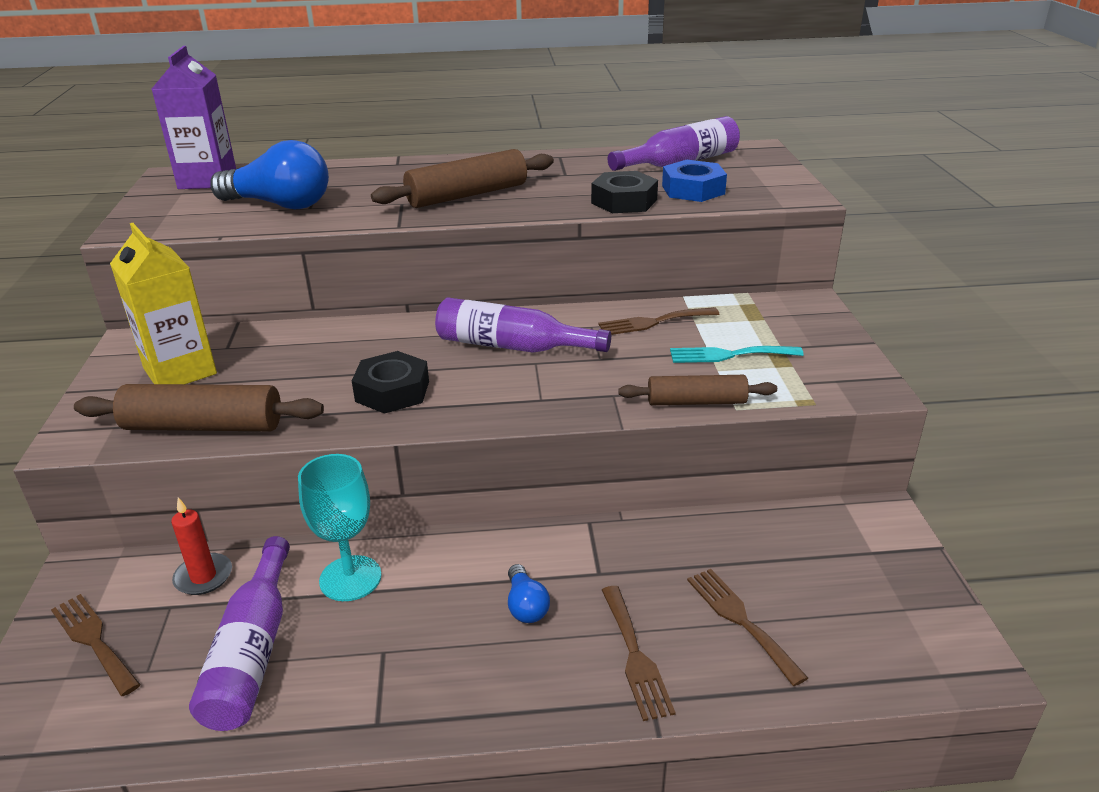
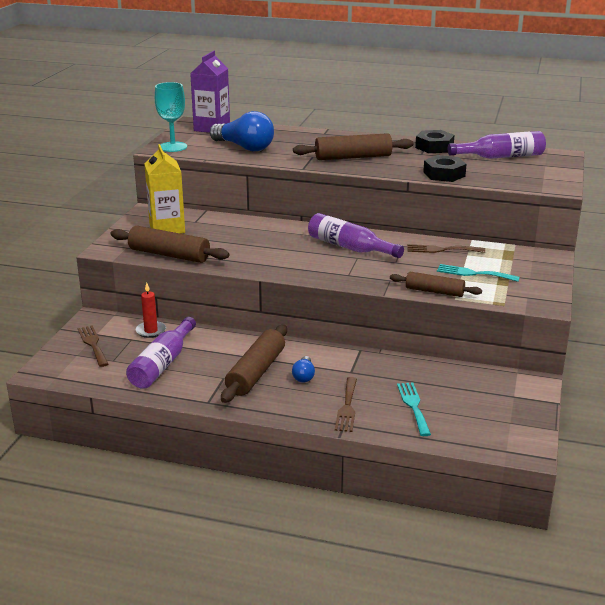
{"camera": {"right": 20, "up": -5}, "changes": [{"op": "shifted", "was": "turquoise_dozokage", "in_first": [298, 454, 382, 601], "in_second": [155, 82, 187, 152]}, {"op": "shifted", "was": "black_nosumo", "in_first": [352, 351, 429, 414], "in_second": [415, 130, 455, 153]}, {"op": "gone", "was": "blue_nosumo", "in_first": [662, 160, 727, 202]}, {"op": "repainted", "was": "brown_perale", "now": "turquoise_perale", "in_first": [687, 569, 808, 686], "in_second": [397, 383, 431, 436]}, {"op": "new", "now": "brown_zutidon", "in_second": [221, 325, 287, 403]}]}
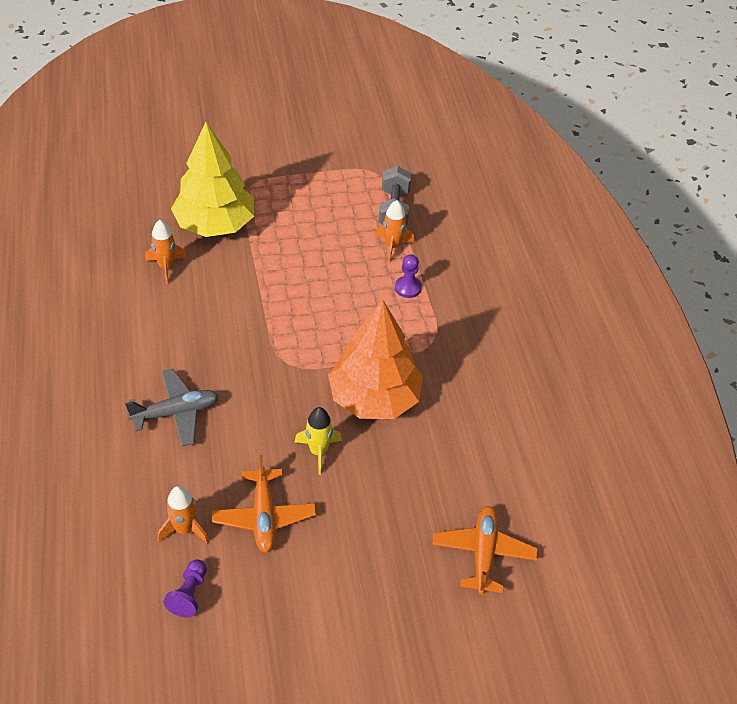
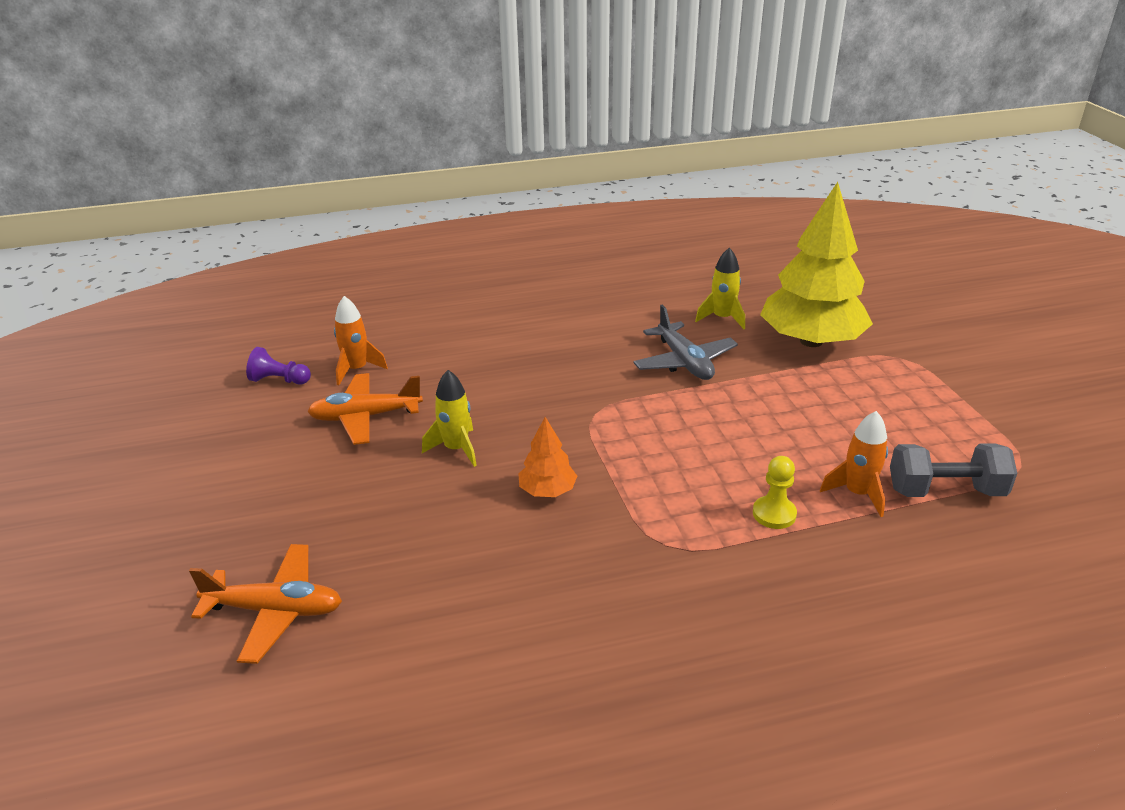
{"camera": {"right": 90, "up": -15}, "changes": [{"op": "shifted", "was": "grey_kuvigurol", "in_first": [125, 369, 219, 446], "in_second": [633, 304, 738, 380]}, {"op": "repainted", "was": "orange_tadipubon", "now": "yellow_tadipubon", "in_first": [146, 220, 187, 284], "in_second": [695, 247, 745, 329]}, {"op": "scaled", "was": "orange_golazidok", "in_first": [328, 299, 423, 419], "in_second": [518, 417, 577, 497], "ratio": 0.44}, {"op": "repainted", "was": "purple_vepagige", "now": "yellow_vepagige", "in_first": [395, 255, 422, 298], "in_second": [753, 456, 797, 529]}]}
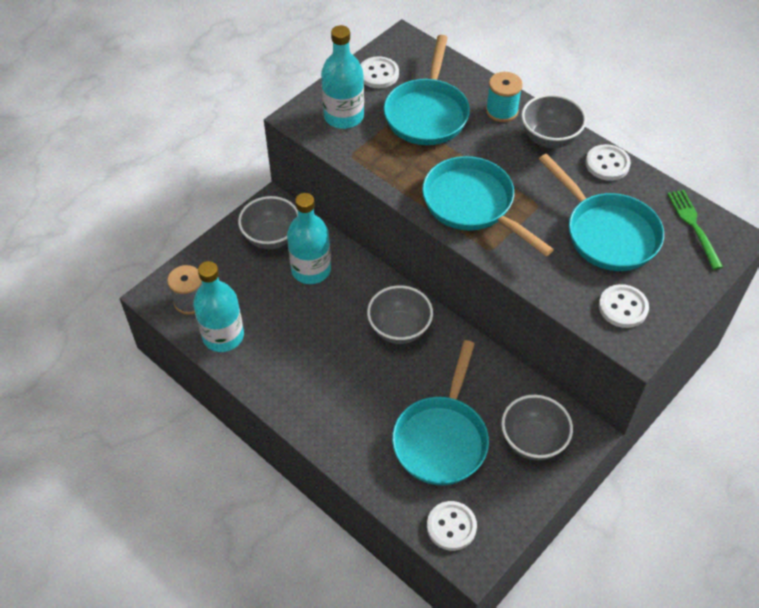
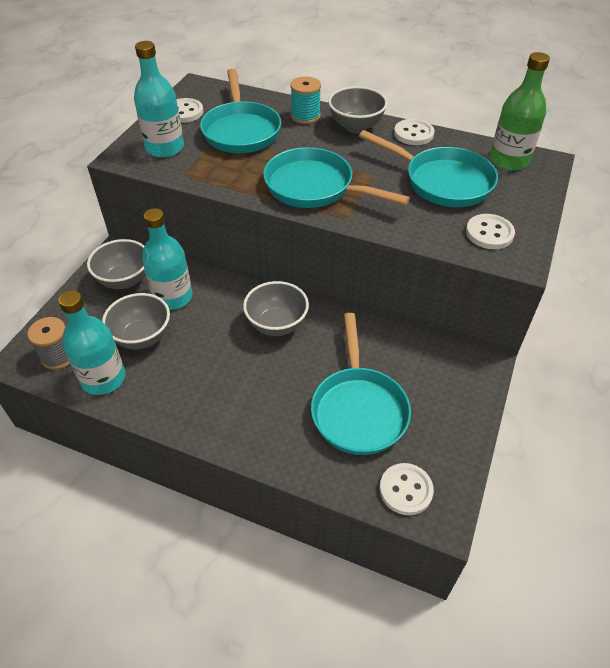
{"camera": {"right": -20, "up": -5}, "changes": [{"op": "shifted", "was": "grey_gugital", "in_first": [501, 395, 573, 460], "in_second": [102, 293, 170, 349]}, {"op": "swapped", "was": "green_perale", "now": "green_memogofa", "in_first": [667, 190, 723, 270], "in_second": [490, 52, 550, 171]}]}
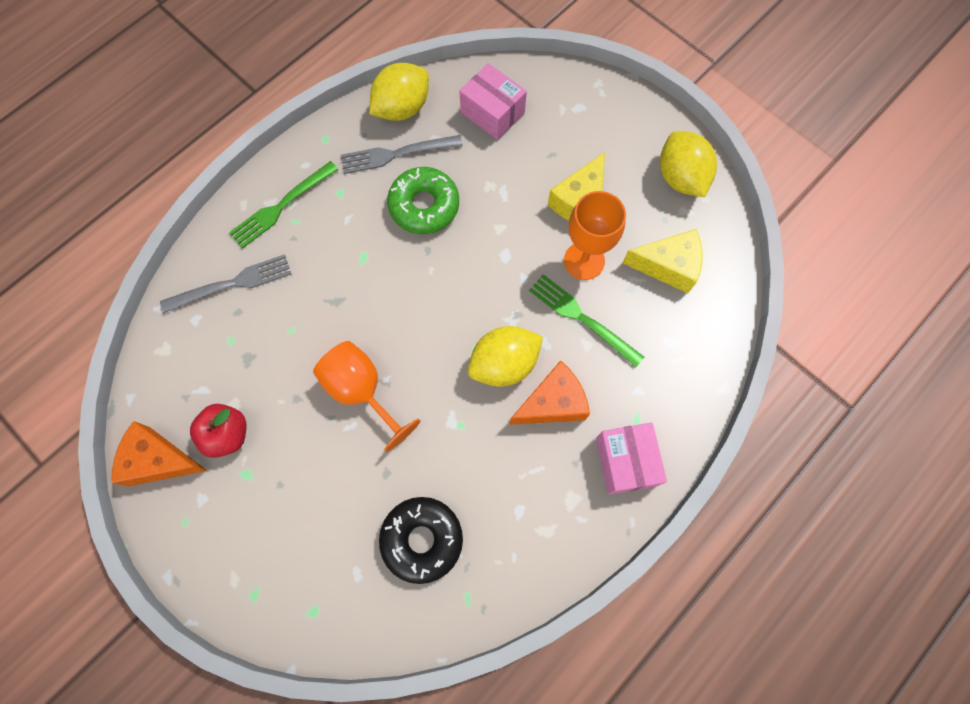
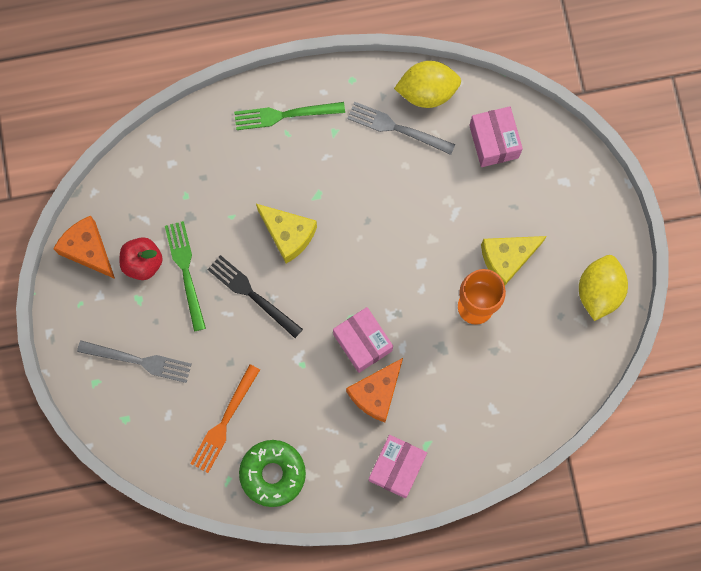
{"camera": {"right": 35, "up": 5}, "changes": [{"op": "shifted", "was": "grey_perale", "in_first": [160, 254, 291, 313], "in_second": [77, 340, 192, 383]}, {"op": "swapped", "was": "orange_dozokage", "now": "black_perale", "in_first": [313, 341, 420, 452], "in_second": [207, 255, 303, 338]}, {"op": "swapped", "was": "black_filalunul", "now": "orange_perale", "in_first": [379, 497, 463, 584], "in_second": [190, 364, 260, 473]}, {"op": "shifted", "was": "green_filalunul", "in_first": [387, 167, 459, 234], "in_second": [239, 440, 306, 507]}, {"op": "swapped", "was": "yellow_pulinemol", "now": "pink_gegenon", "in_first": [468, 326, 543, 386], "in_second": [333, 307, 393, 373]}, {"op": "rotated", "was": "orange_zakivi", "in_first": [509, 360, 590, 425], "in_second": [346, 358, 403, 422], "clockwise": 120}, {"op": "shifted", "was": "green_perale", "in_first": [529, 274, 644, 367], "in_second": [165, 221, 206, 331]}, {"op": "shifted", "was": "yellow_zakivi", "in_first": [622, 229, 703, 293], "in_second": [256, 204, 317, 263]}]}
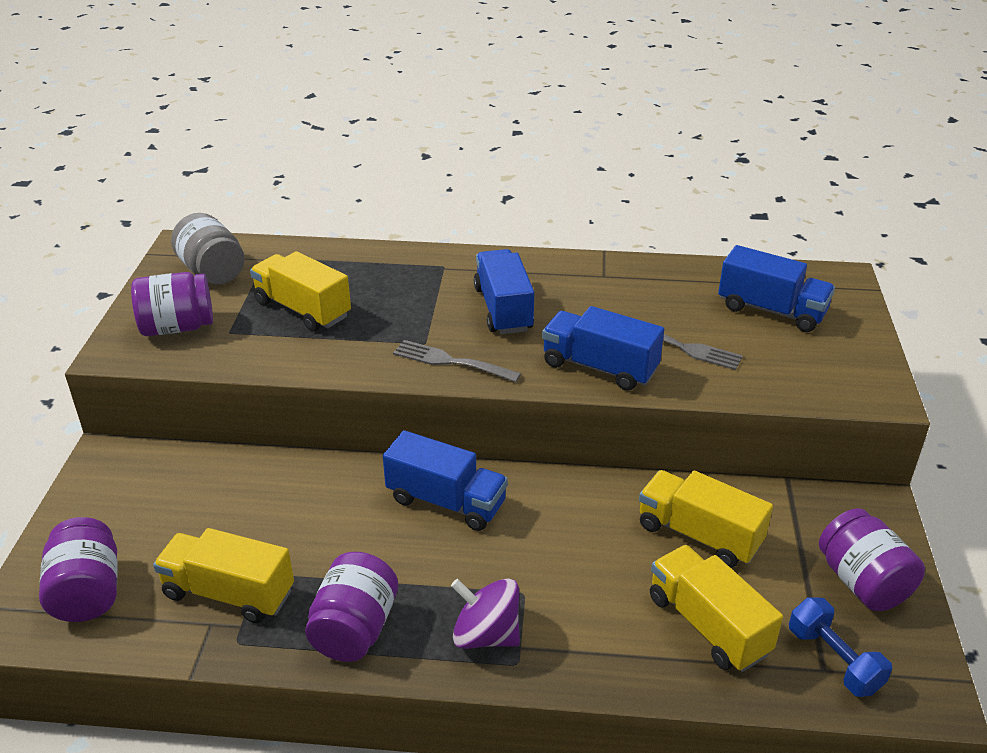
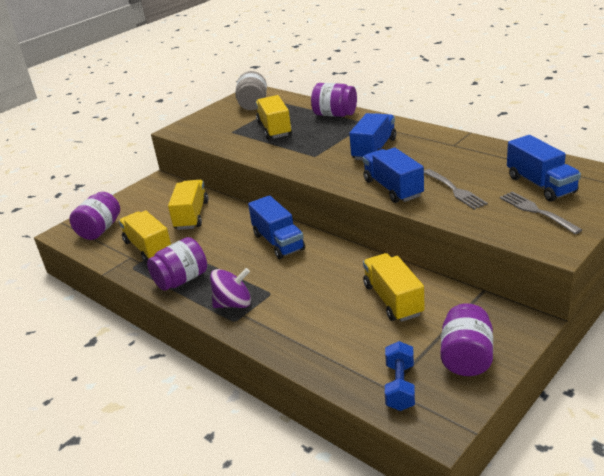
{"camera": {"right": 40, "up": -5}, "changes": [{"op": "shifted", "was": "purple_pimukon", "in_first": [131, 272, 213, 336], "in_second": [311, 83, 357, 117]}, {"op": "shifted", "was": "grey_perale", "in_first": [393, 340, 521, 382], "in_second": [500, 192, 582, 234]}, {"op": "rotated", "was": "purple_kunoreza", "in_first": [451, 578, 520, 649], "in_second": [210, 268, 251, 308], "clockwise": 105}, {"op": "shifted", "was": "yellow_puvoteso", "in_first": [650, 545, 783, 672], "in_second": [168, 180, 208, 230]}]}
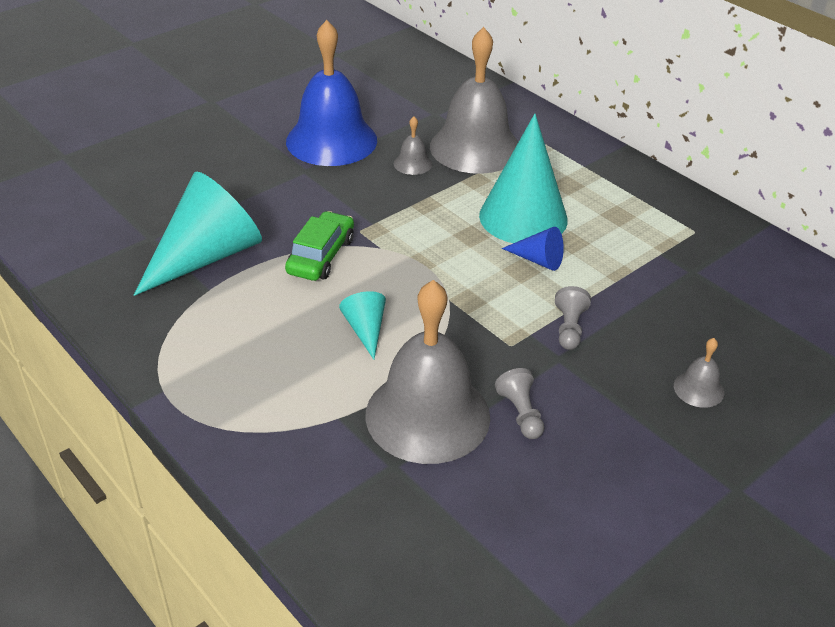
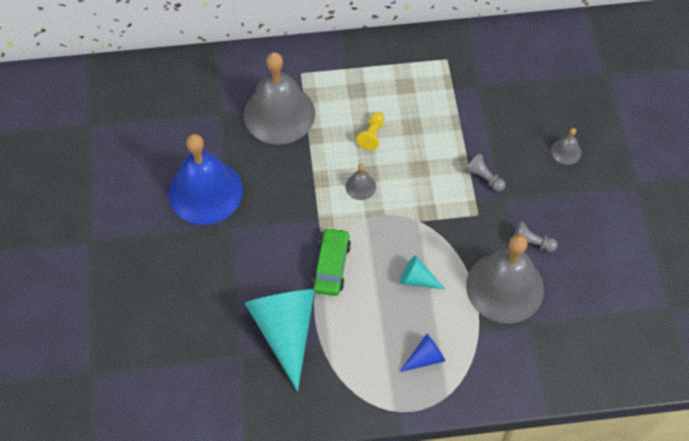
{"camera": {"right": -55, "up": 20}, "changes": [{"op": "rotated", "was": "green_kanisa", "in_first": [285, 211, 354, 281], "in_second": [312, 227, 351, 296], "clockwise": 45}, {"op": "shifted", "was": "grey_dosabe", "in_first": [394, 116, 432, 175], "in_second": [345, 164, 376, 200]}, {"op": "swapped", "was": "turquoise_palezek", "now": "yellow_vepagige", "in_first": [479, 114, 568, 243], "in_second": [356, 112, 384, 150]}, {"op": "shifted", "was": "blue_palezek", "in_first": [502, 227, 564, 271], "in_second": [400, 334, 446, 372]}]}
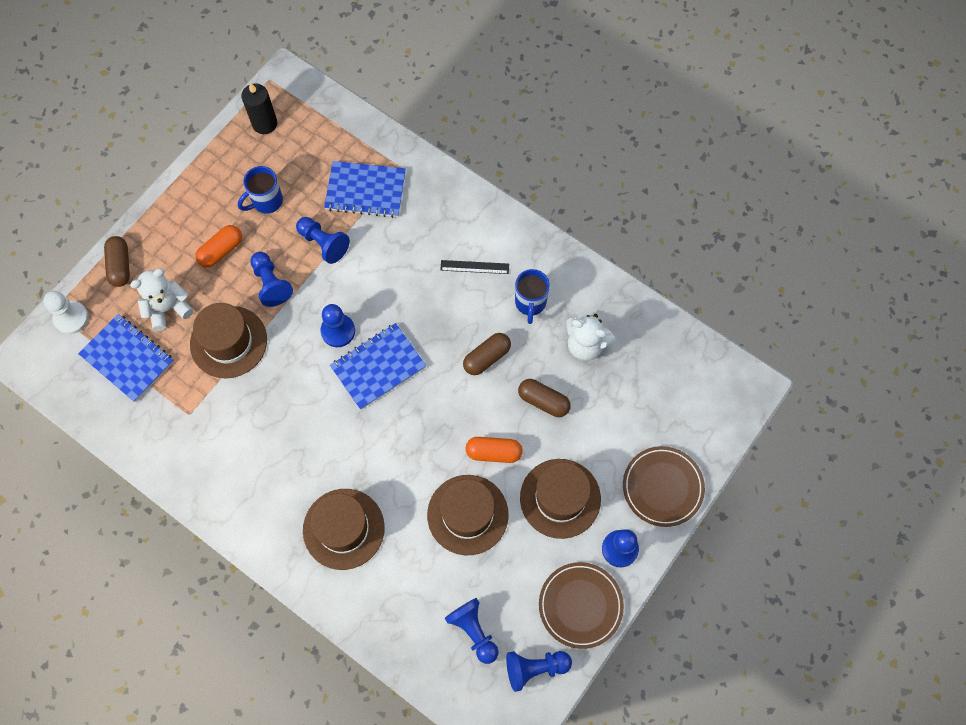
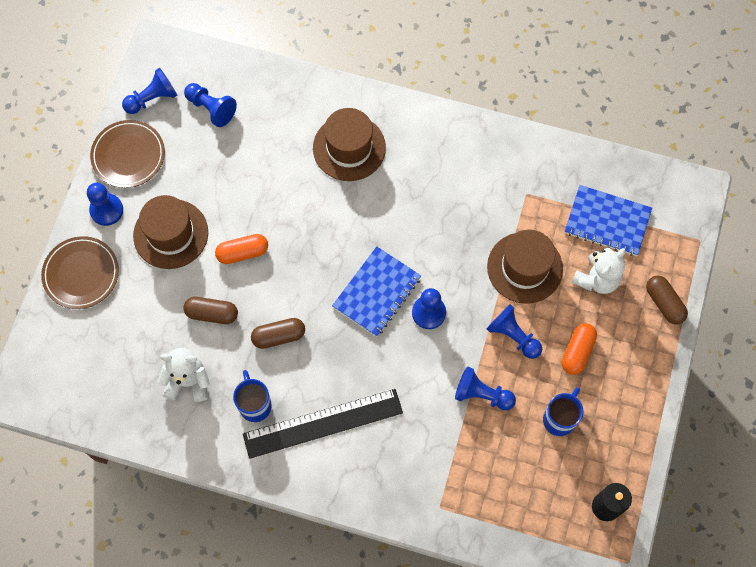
{"camera": {"right": 160, "up": 0}, "changes": [{"op": "gone", "was": "white_vepagige", "in_first": [43, 291, 89, 334]}, {"op": "gone", "was": "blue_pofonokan", "in_first": [324, 161, 406, 218]}, {"op": "gone", "was": "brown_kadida", "in_first": [427, 475, 509, 555]}, {"op": "scaled", "was": "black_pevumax", "in_first": [440, 260, 509, 274], "in_second": [243, 389, 403, 459], "ratio": 2.22}, {"op": "rotated", "was": "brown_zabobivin", "in_first": [463, 333, 511, 375], "in_second": [251, 318, 305, 349], "clockwise": 45}]}
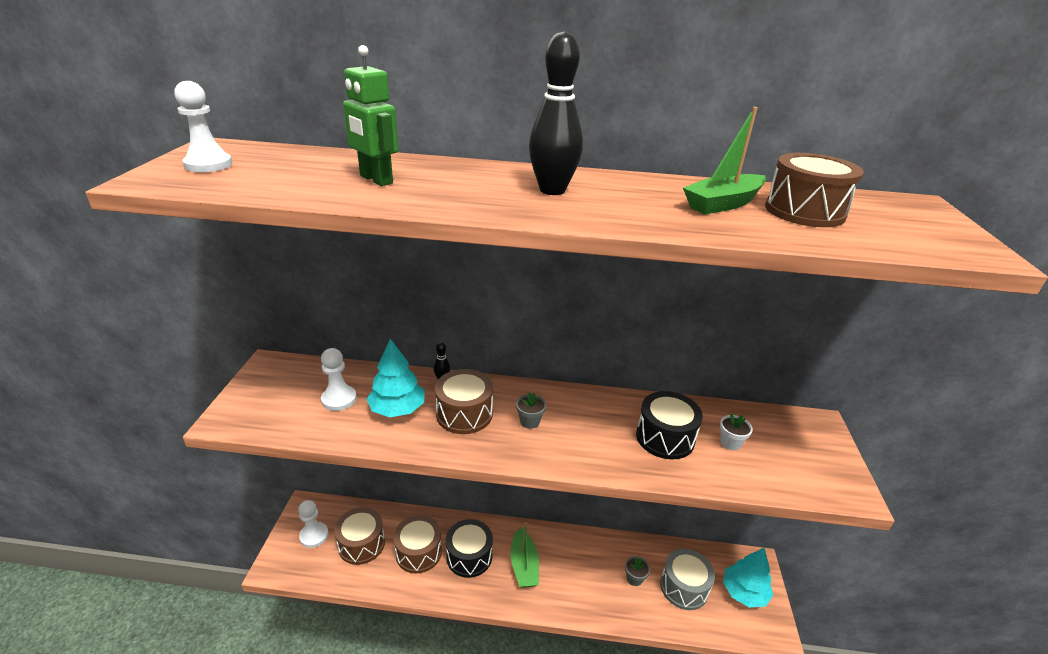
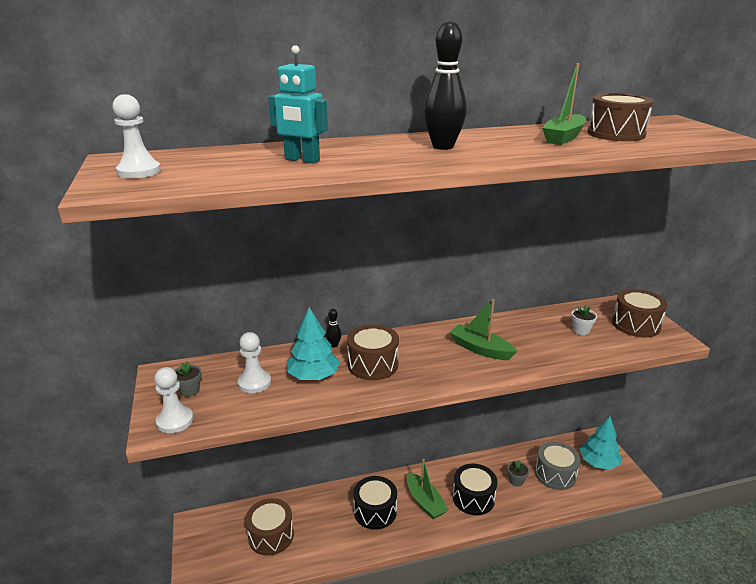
{"camera": {"right": -20, "up": -5}, "changes": [{"op": "shifted", "was": "white_vepagige", "in_first": [298, 500, 329, 548], "in_second": [154, 367, 193, 433]}, {"op": "repainted", "was": "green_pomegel", "now": "turquoise_pomegel", "in_first": [343, 45, 398, 186], "in_second": [268, 45, 328, 163]}, {"op": "shifted", "was": "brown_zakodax", "in_first": [393, 515, 442, 573], "in_second": [612, 289, 668, 337]}, {"op": "shifted", "was": "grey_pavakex", "in_first": [516, 393, 546, 429], "in_second": [175, 362, 202, 397]}, {"op": "shifted", "was": "black_zakodax", "in_first": [636, 391, 703, 459], "in_second": [453, 463, 498, 515]}, {"op": "new", "now": "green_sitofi", "in_second": [449, 299, 517, 360]}]}
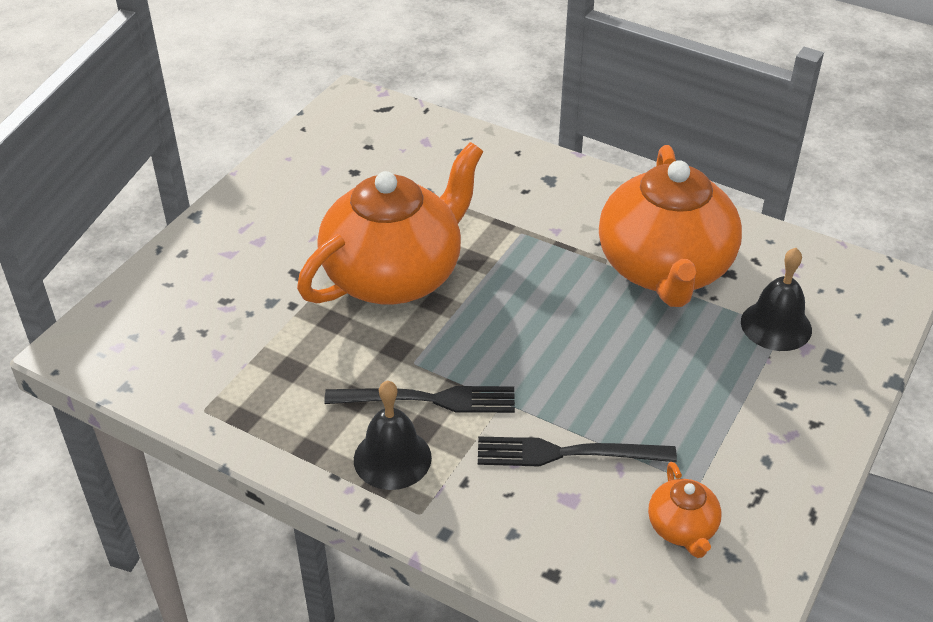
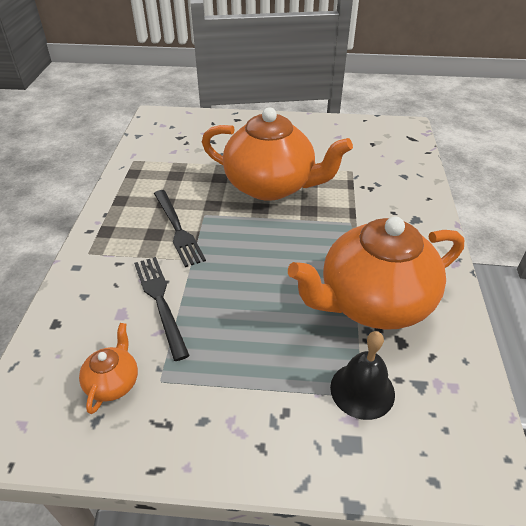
{"camera": {"right": 65, "up": 0}, "changes": [{"op": "gone", "was": "black_dosabe", "in_first": [354, 380, 432, 490]}, {"op": "rotated", "was": "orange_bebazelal", "in_first": [648, 462, 722, 558], "in_second": [79, 323, 138, 414], "clockwise": 135}]}
